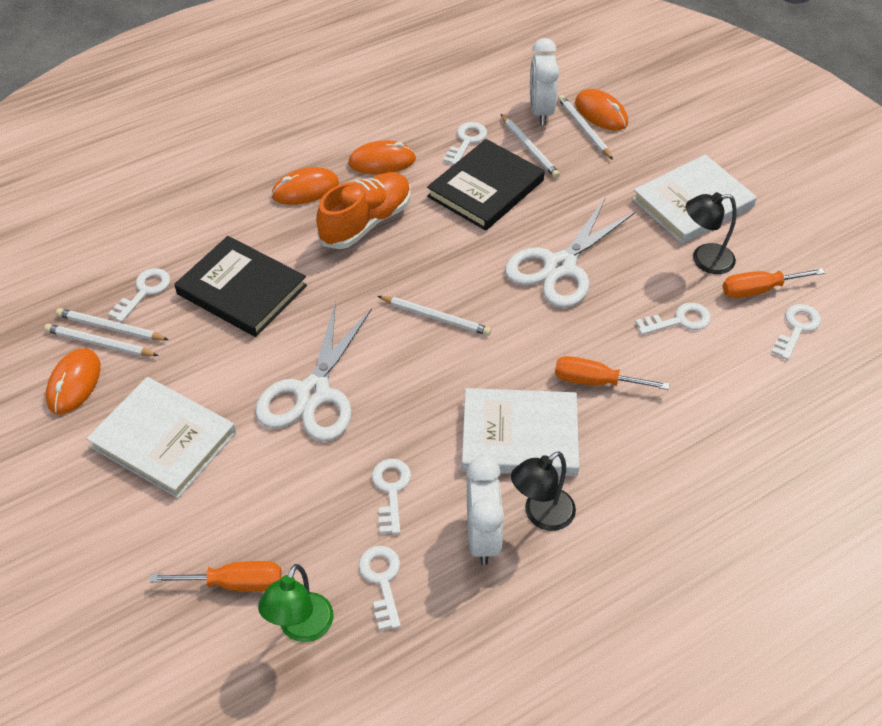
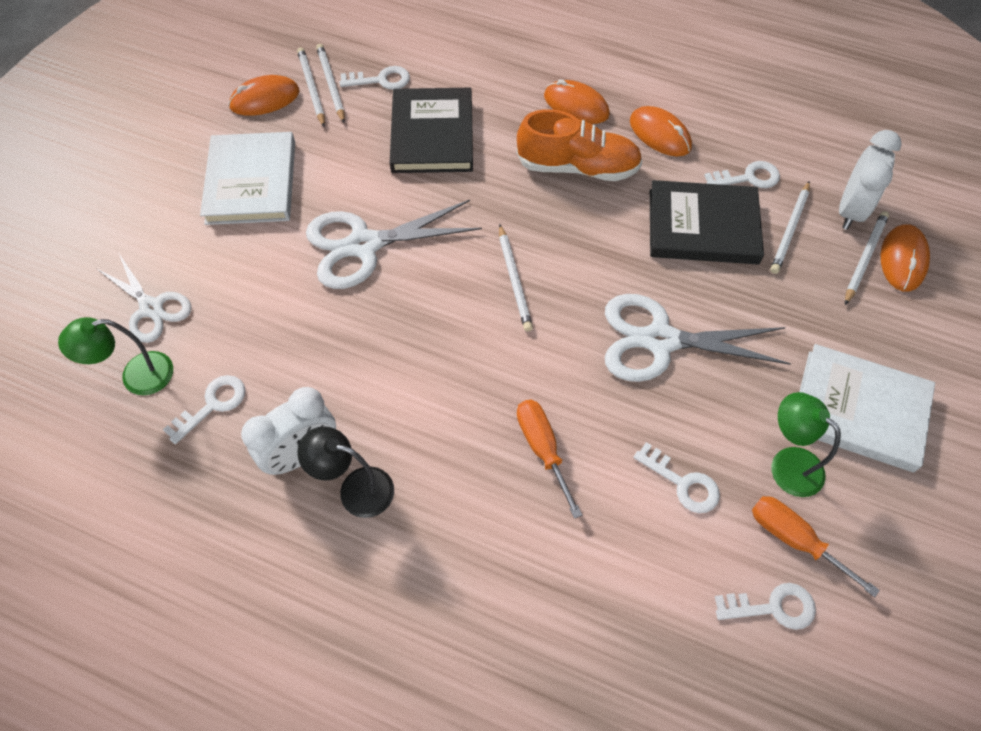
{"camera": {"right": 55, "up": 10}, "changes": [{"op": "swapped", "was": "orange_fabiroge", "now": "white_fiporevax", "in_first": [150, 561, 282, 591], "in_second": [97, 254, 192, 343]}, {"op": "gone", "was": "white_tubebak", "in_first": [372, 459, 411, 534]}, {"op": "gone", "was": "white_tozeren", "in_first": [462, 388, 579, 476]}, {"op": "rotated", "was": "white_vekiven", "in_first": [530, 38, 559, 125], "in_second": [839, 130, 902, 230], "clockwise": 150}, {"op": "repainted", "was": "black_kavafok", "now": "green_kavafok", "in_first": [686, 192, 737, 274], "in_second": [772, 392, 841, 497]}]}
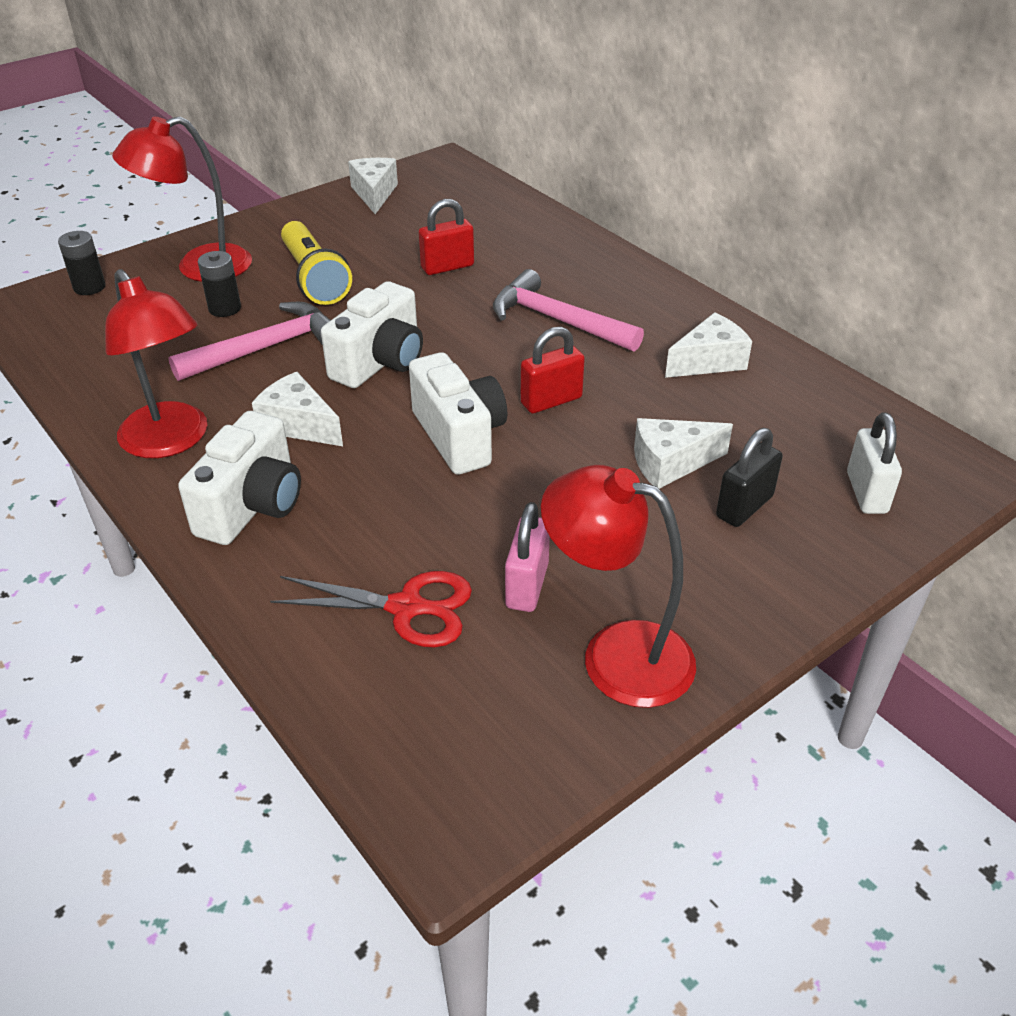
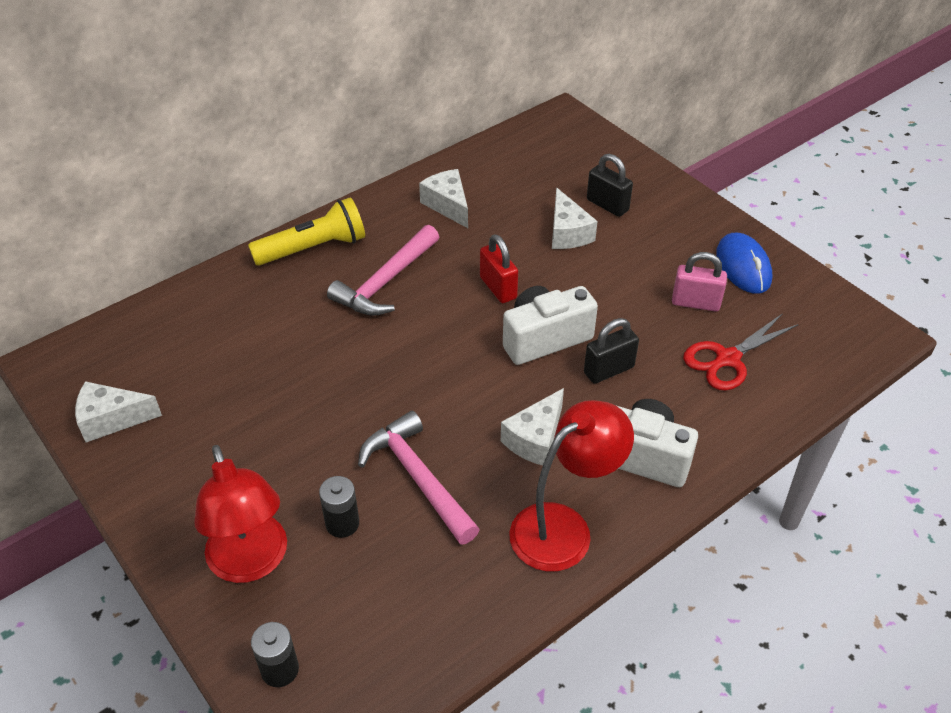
{"camera": {"right": -90, "up": 5}, "changes": [{"op": "rotated", "was": "red_fiporevax", "in_first": [270, 571, 472, 647], "in_second": [683, 313, 799, 391], "clockwise": -135}, {"op": "shifted", "was": "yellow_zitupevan", "in_first": [281, 221, 352, 305], "in_second": [248, 197, 365, 266]}, {"op": "gone", "was": "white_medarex", "in_first": [321, 281, 423, 388]}, {"op": "gone", "was": "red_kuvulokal", "in_first": [419, 199, 474, 275]}, {"op": "swapped", "was": "red_kavafok", "now": "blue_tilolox", "in_first": [541, 465, 696, 708], "in_second": [716, 233, 772, 294]}, {"op": "gone", "was": "white_kuvulokal", "in_first": [847, 413, 902, 514]}, {"op": "new", "now": "black_kuvulokal", "in_second": [584, 318, 639, 384]}]}
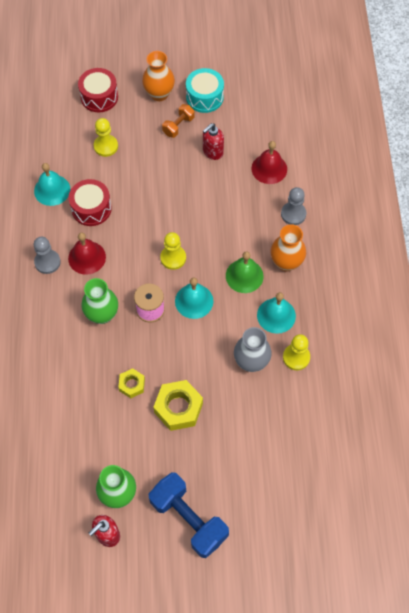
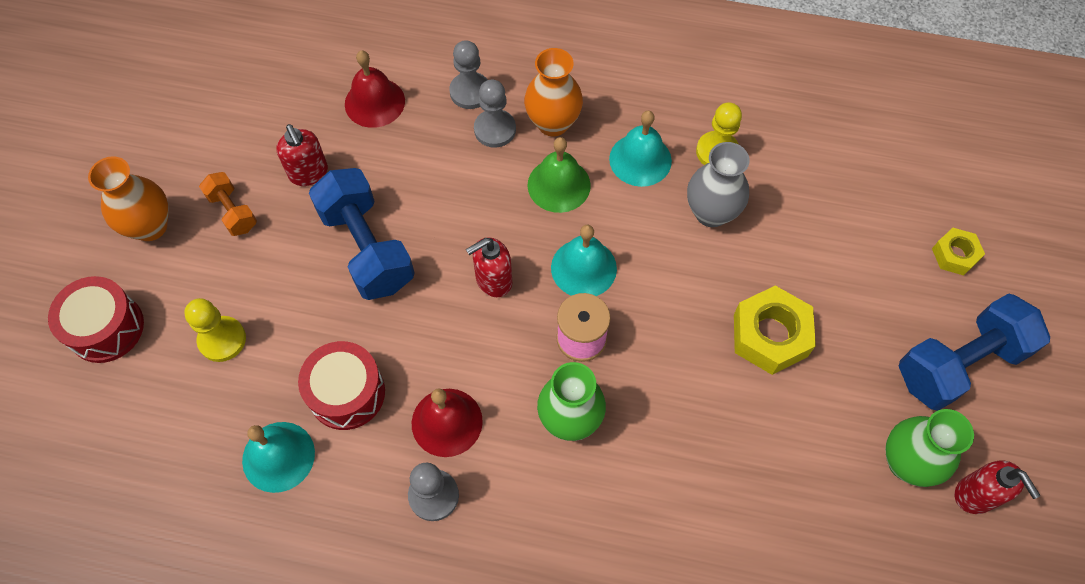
{"camera": {"right": -75, "up": 0}, "changes": [{"op": "shifted", "was": "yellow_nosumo", "in_first": [118, 368, 145, 398], "in_second": [932, 228, 985, 275]}, {"op": "swapped", "was": "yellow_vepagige", "now": "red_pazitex", "in_first": [160, 232, 186, 270], "in_second": [466, 237, 512, 297]}, {"op": "gone", "was": "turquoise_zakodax", "in_first": [186, 68, 224, 113]}, {"op": "new", "now": "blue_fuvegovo", "in_second": [309, 168, 415, 300]}, {"op": "new", "now": "grey_vepagige", "in_second": [474, 80, 516, 148]}]}
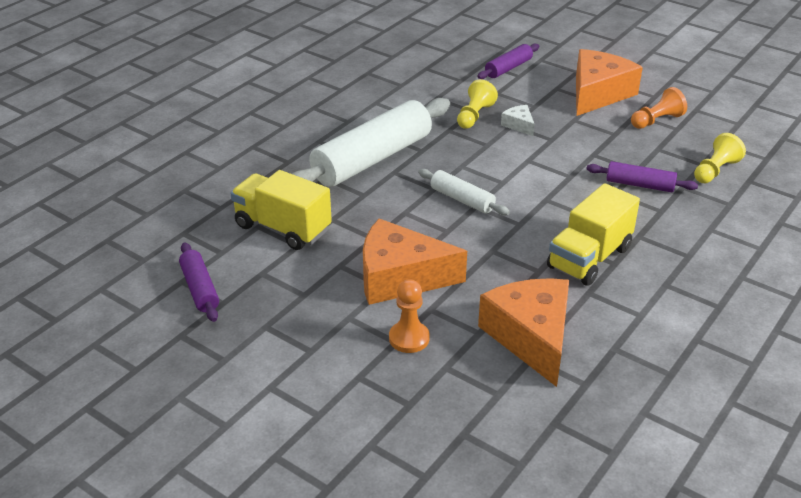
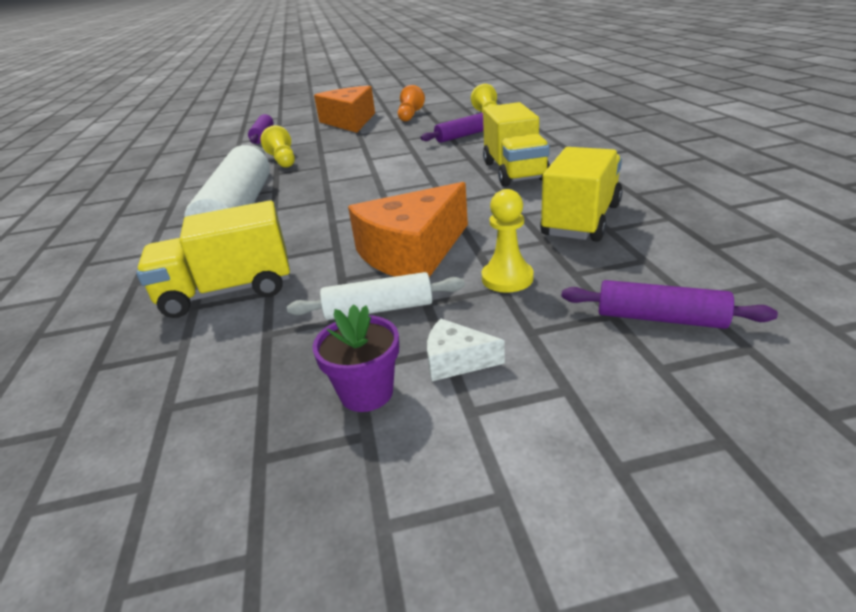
{"camera": {"right": -45, "up": -5}, "changes": [{"op": "shifted", "was": "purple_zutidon", "in_first": [179, 243, 219, 322], "in_second": [562, 280, 778, 329]}, {"op": "repainted", "was": "orange_vepagige", "now": "yellow_vepagige", "in_first": [389, 279, 430, 353], "in_second": [482, 189, 534, 293]}, {"op": "shifted", "was": "white_zutidon", "in_first": [418, 169, 510, 216], "in_second": [287, 272, 465, 320]}, {"op": "swapped", "was": "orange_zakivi", "now": "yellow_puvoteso", "in_first": [478, 278, 569, 387], "in_second": [540, 147, 622, 242]}, {"op": "shifted", "was": "white_zakivi", "in_first": [501, 105, 535, 136], "in_second": [427, 319, 505, 381]}, {"op": "new", "now": "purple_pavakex", "in_second": [312, 304, 399, 412]}]}
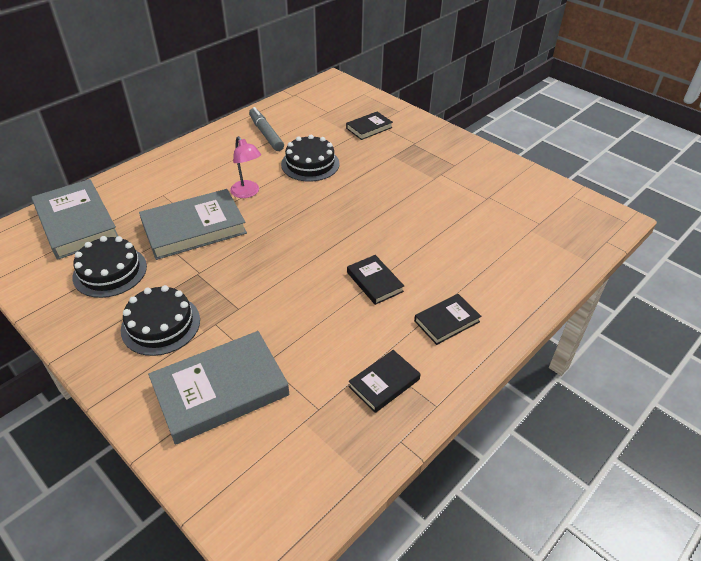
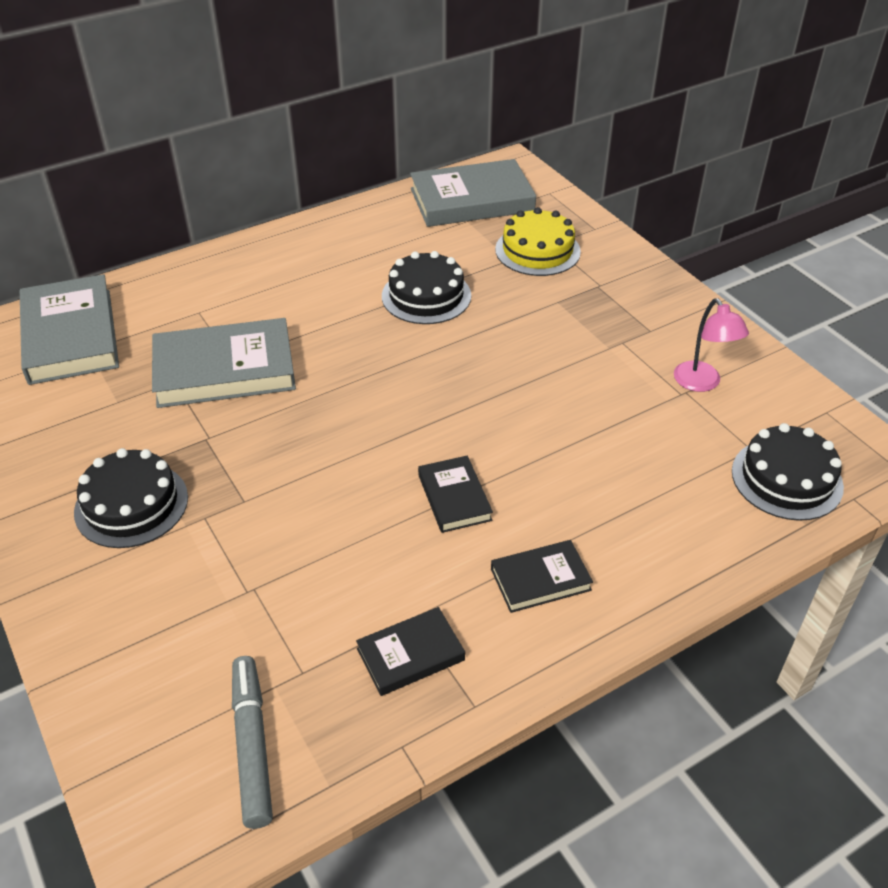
{"camera": {"right": 15, "up": 0}, "changes": [{"op": "shifted", "was": "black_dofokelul", "in_first": [73, 236, 147, 298], "in_second": [732, 423, 844, 521]}, {"op": "shifted", "was": "grey_tozeren", "in_first": [148, 331, 289, 445], "in_second": [410, 159, 536, 227]}, {"op": "shifted", "was": "pink_kavafok", "in_first": [230, 136, 261, 198], "in_second": [674, 298, 749, 392]}, {"op": "shifted", "was": "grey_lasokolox", "in_first": [249, 107, 284, 151], "in_second": [232, 656, 273, 829]}, {"op": "swapped", "was": "black_tozeren", "now": "yellow_dofokelul", "in_first": [346, 111, 393, 140], "in_second": [495, 207, 581, 276]}]}
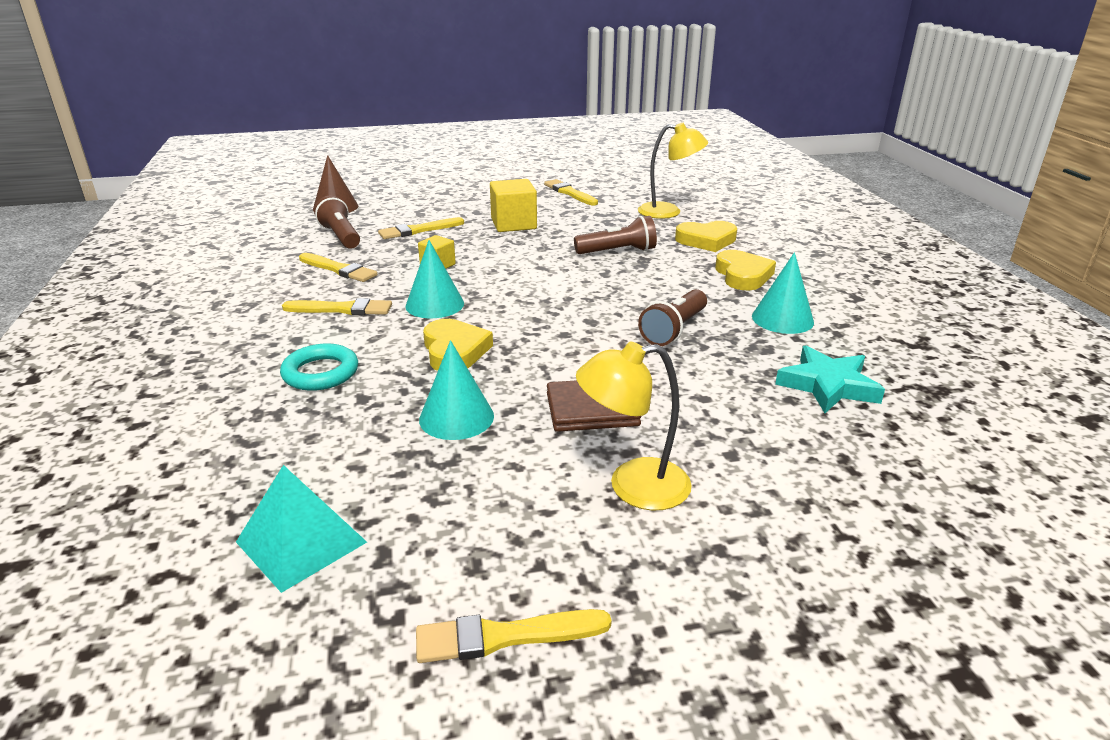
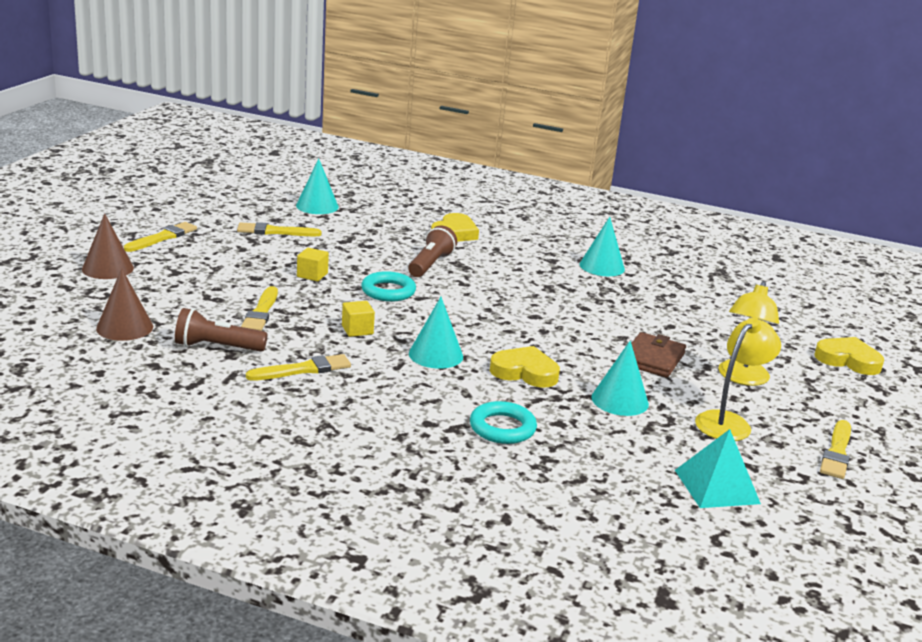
{"camera": {"right": -60, "up": -5}, "changes": [{"op": "shifted", "was": "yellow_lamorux", "in_first": [282, 298, 392, 315], "in_second": [124, 222, 197, 252]}, {"op": "scaled", "was": "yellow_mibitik", "in_first": [490, 179, 537, 232], "in_second": [297, 248, 329, 281], "ratio": 0.58}, {"op": "shifted", "was": "yellow_kavafok", "in_first": [638, 123, 708, 219], "in_second": [695, 317, 781, 441]}, {"op": "gone", "was": "brown_zitupevan", "in_first": [638, 289, 707, 346]}, {"op": "shifted", "was": "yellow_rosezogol", "in_first": [715, 250, 776, 290], "in_second": [815, 337, 884, 375]}, {"op": "gone", "was": "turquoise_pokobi", "in_first": [775, 346, 885, 413]}, {"op": "new", "now": "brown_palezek", "in_second": [82, 213, 134, 279]}, {"op": "new", "now": "turquoise_palezek", "in_second": [296, 159, 339, 214]}, {"op": "new", "now": "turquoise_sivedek", "in_second": [361, 271, 416, 302]}]}
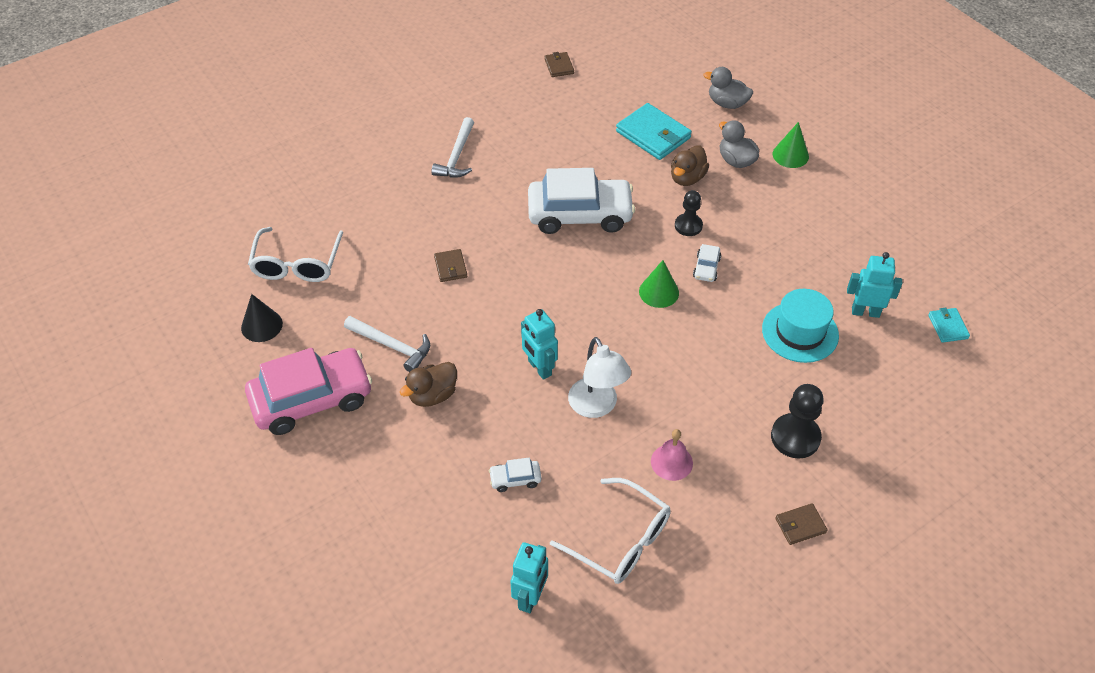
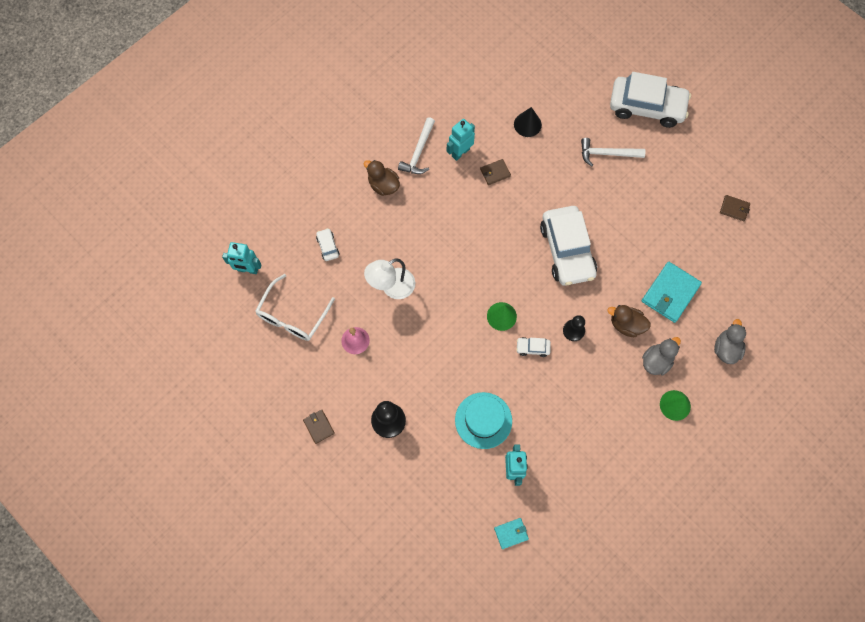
{"camera": {"right": 80, "up": 20}, "changes": [{"op": "shifted", "was": "black_palezek", "in_first": [241, 294, 283, 342], "in_second": [514, 107, 542, 137]}, {"op": "gone", "was": "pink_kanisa", "in_first": [245, 348, 372, 435]}, {"op": "gone", "was": "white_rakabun", "in_first": [248, 227, 344, 282]}, {"op": "shifted", "was": "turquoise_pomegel", "in_first": [521, 309, 558, 380], "in_second": [447, 119, 475, 161]}, {"op": "rotated", "was": "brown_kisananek", "in_first": [544, 52, 574, 77], "in_second": [720, 195, 750, 221], "clockwise": 45}, {"op": "new", "now": "white_kanisa", "in_second": [610, 72, 691, 128]}]}
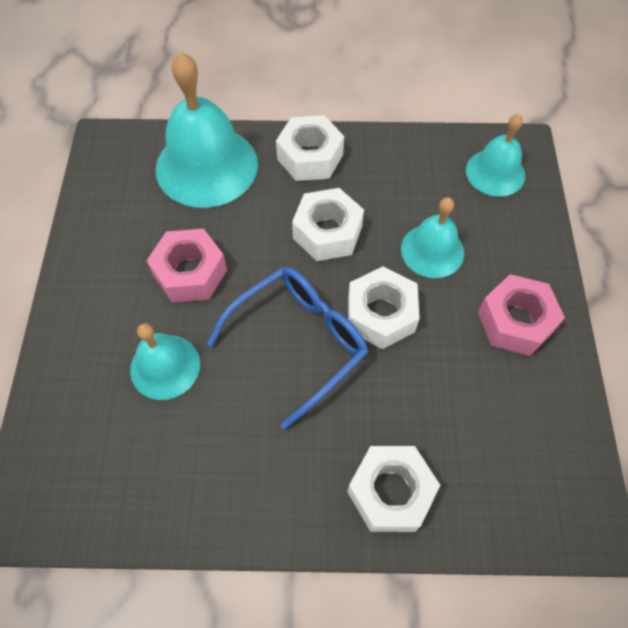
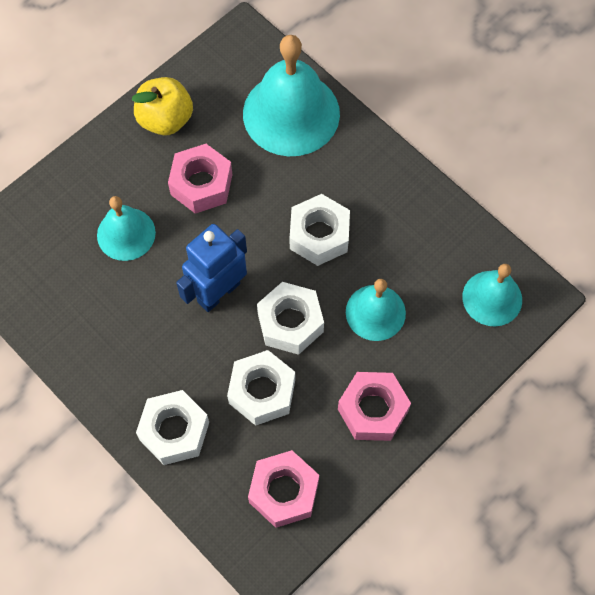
{"camera": {"right": 45, "up": 5}, "changes": [{"op": "swapped", "was": "blue_rakabun", "now": "blue_pomegel", "in_first": [207, 267, 368, 429], "in_second": [176, 224, 247, 312]}, {"op": "shifted", "was": "white_nosumo", "in_first": [276, 115, 344, 181], "in_second": [227, 350, 295, 426]}, {"op": "new", "now": "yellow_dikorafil", "in_second": [132, 77, 193, 136]}, {"op": "new", "now": "pink_nosumo", "in_second": [248, 450, 319, 528]}]}
